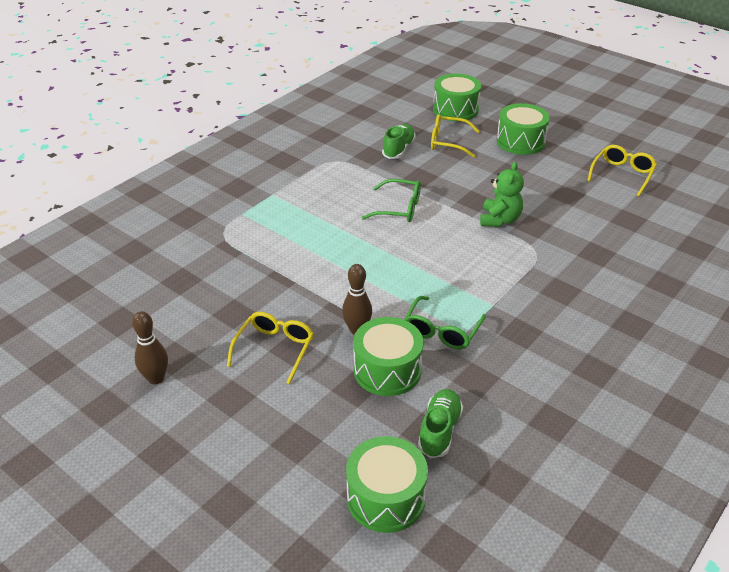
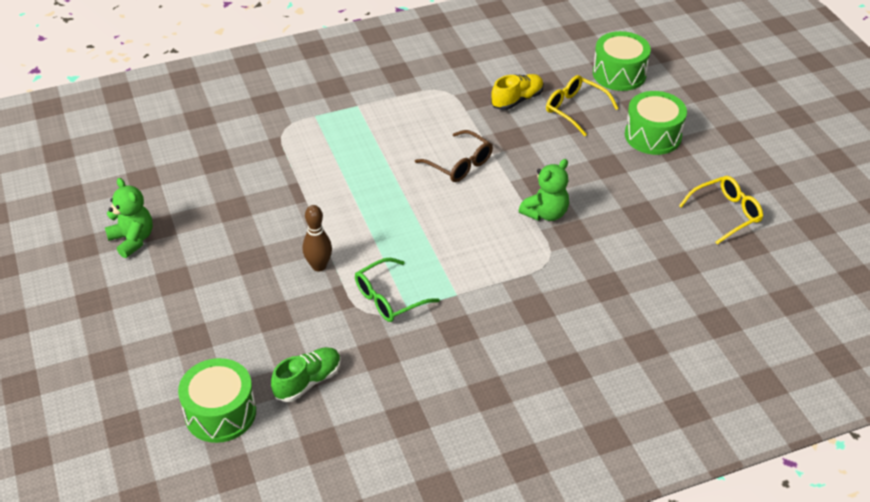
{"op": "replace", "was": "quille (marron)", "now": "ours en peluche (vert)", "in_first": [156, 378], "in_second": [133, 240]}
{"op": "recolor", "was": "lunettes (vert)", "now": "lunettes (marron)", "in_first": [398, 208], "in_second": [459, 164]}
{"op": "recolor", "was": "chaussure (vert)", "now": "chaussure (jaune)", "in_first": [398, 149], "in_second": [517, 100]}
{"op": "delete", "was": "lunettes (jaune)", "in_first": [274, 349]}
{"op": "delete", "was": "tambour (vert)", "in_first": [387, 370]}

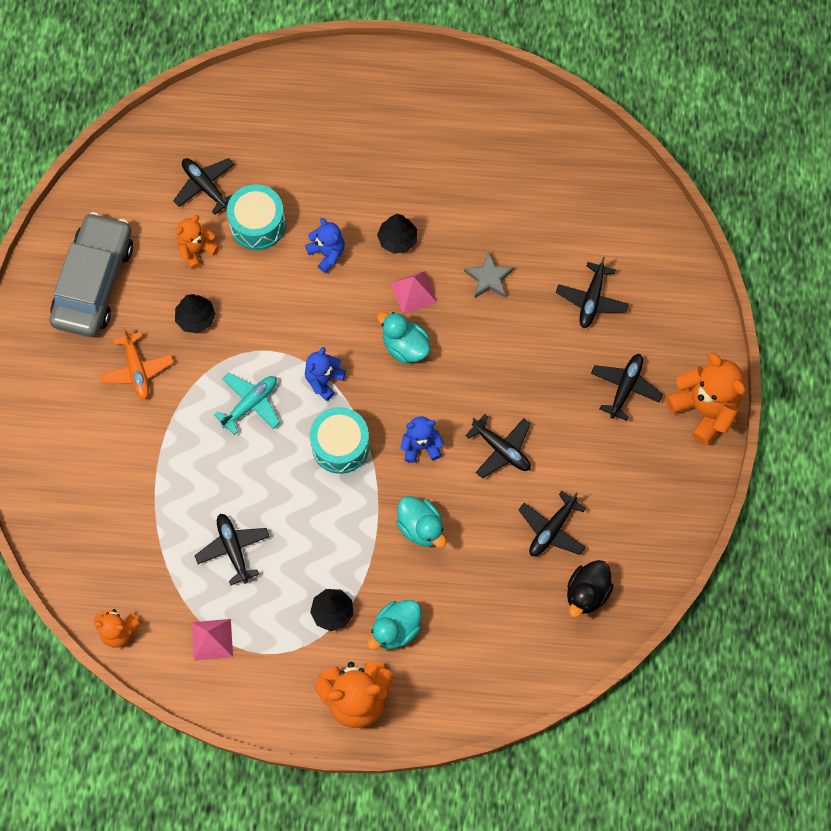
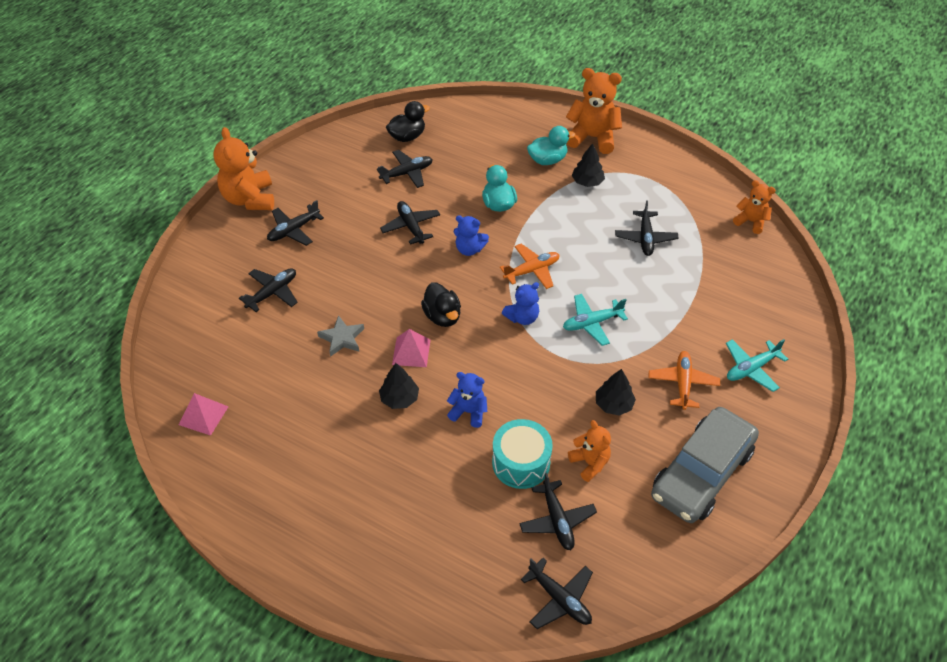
{"op": "move", "was": "pyramide (rose)", "in_first": [212, 639], "in_second": [203, 415]}
{"op": "recolor", "was": "canard (turquoise)", "now": "canard (noir)", "in_first": [405, 346], "in_second": [442, 316]}
{"op": "rotate", "was": "ours en peluche (bleu)", "in_first": [327, 253], "in_second": [468, 412], "clockwise": 120}
{"op": "replace", "was": "tambour (turquoise)", "now": "avion (orange)", "in_first": [340, 445], "in_second": [532, 270]}
{"op": "insert", "now": "avion (noir)", "in_second": [559, 599]}
{"op": "rotate", "was": "ours en peluche (orange)", "in_first": [197, 250], "in_second": [589, 463], "clockwise": -105}
{"op": "insert", "now": "avion (turquoise)", "in_second": [751, 368]}

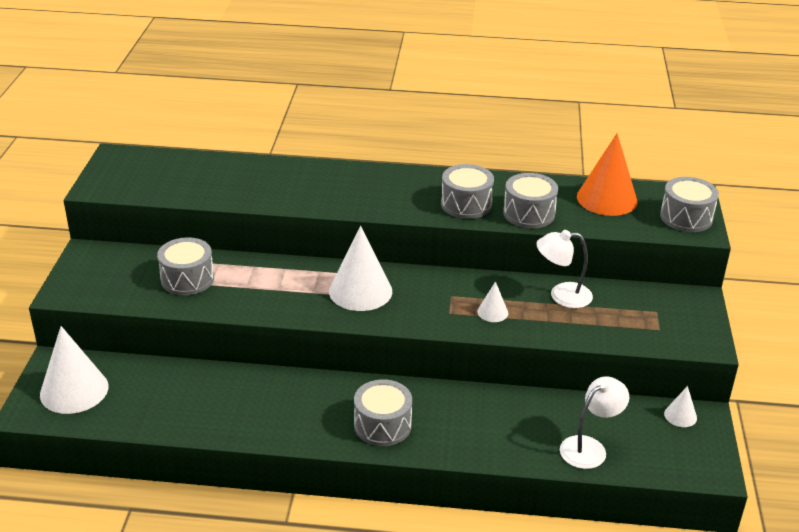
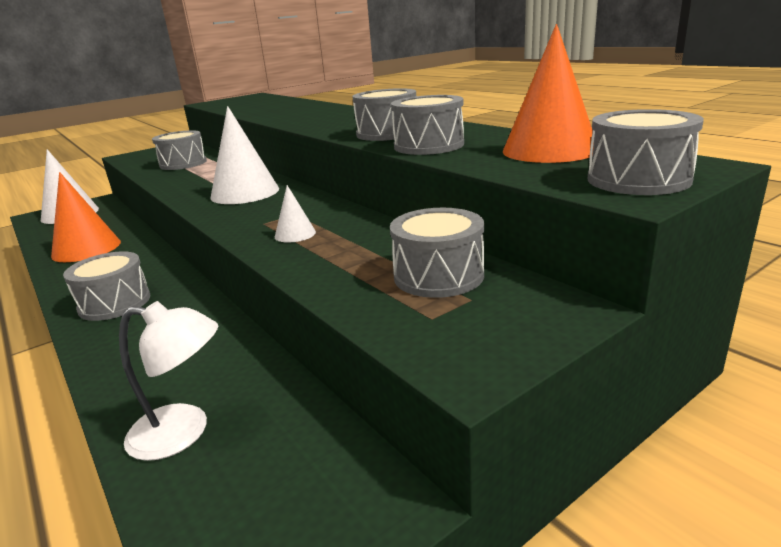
{"op": "insert", "now": "cône (orange)", "in_second": [86, 248]}
{"op": "insert", "now": "tambour (gris)", "in_second": [438, 275]}
{"op": "delete", "was": "lampe (blanc)", "in_first": [562, 295]}
{"op": "delete", "was": "cône (blanc)", "in_first": [680, 415]}

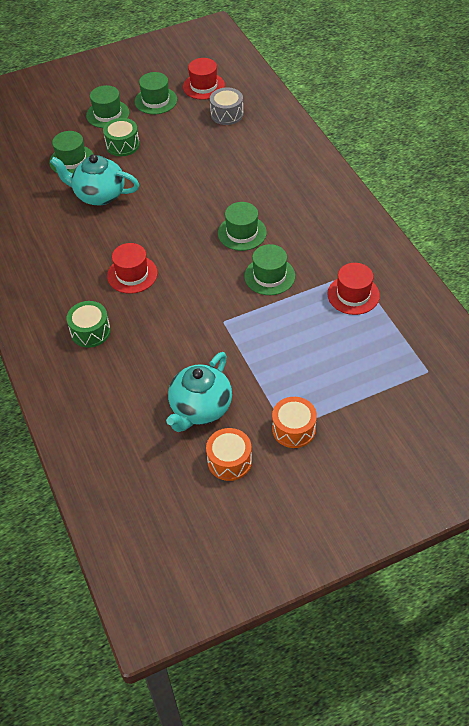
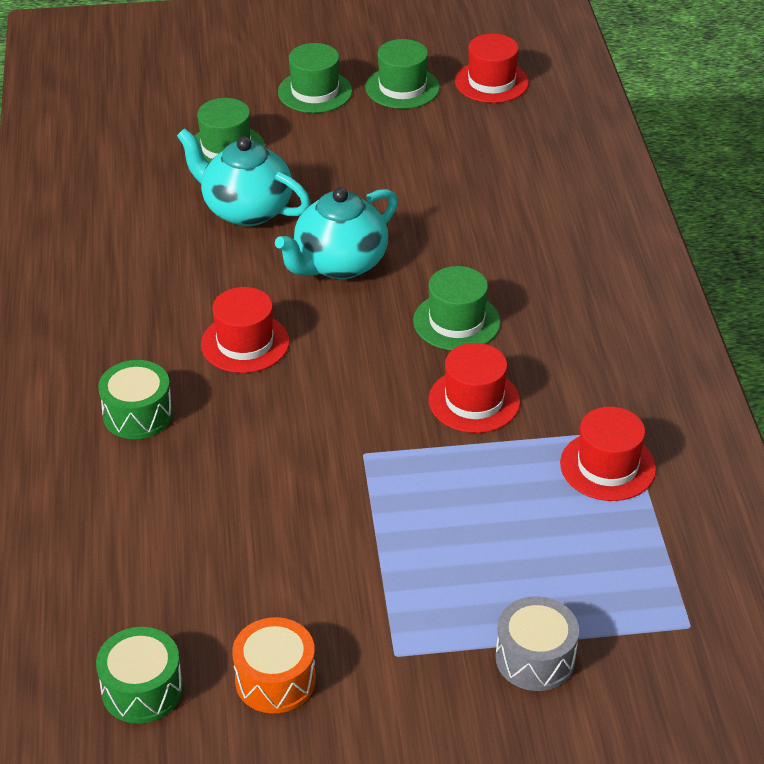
{"op": "move", "was": "tambour (vert)", "in_first": [122, 145], "in_second": [142, 689]}
{"op": "move", "was": "théière (turquoise)", "in_first": [200, 408], "in_second": [339, 264]}
{"op": "recolor", "was": "chapeau (vert)", "now": "chapeau (rouge)", "in_first": [269, 276], "in_second": [474, 401]}
{"op": "move", "was": "tambour (gris)", "in_first": [227, 114], "in_second": [535, 658]}
{"op": "delete", "was": "tambour (orange)", "in_first": [293, 429]}

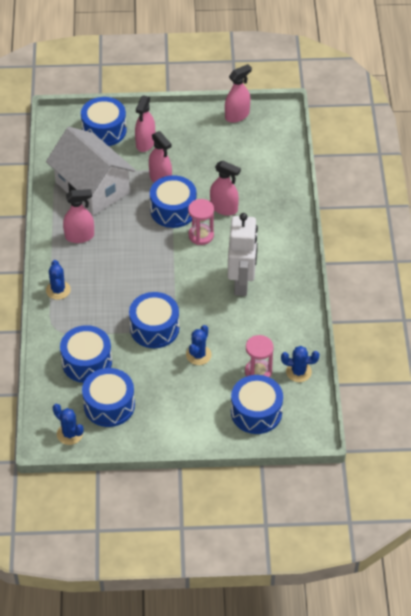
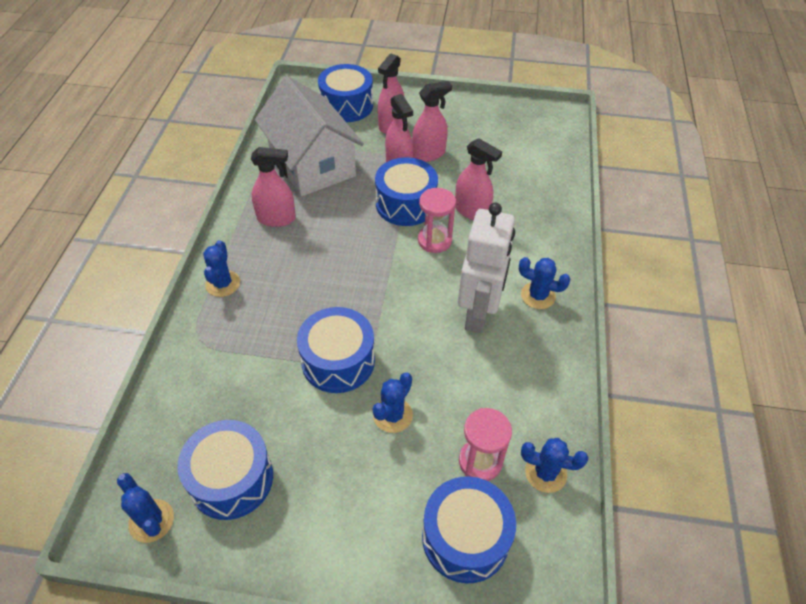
{"op": "move", "was": "vaporisateur (rose)", "in_first": [237, 115], "in_second": [429, 154]}
{"op": "insert", "now": "cactus (bleu)", "in_second": [538, 296]}
{"op": "delete", "was": "tambour (bleu)", "in_first": [87, 362]}

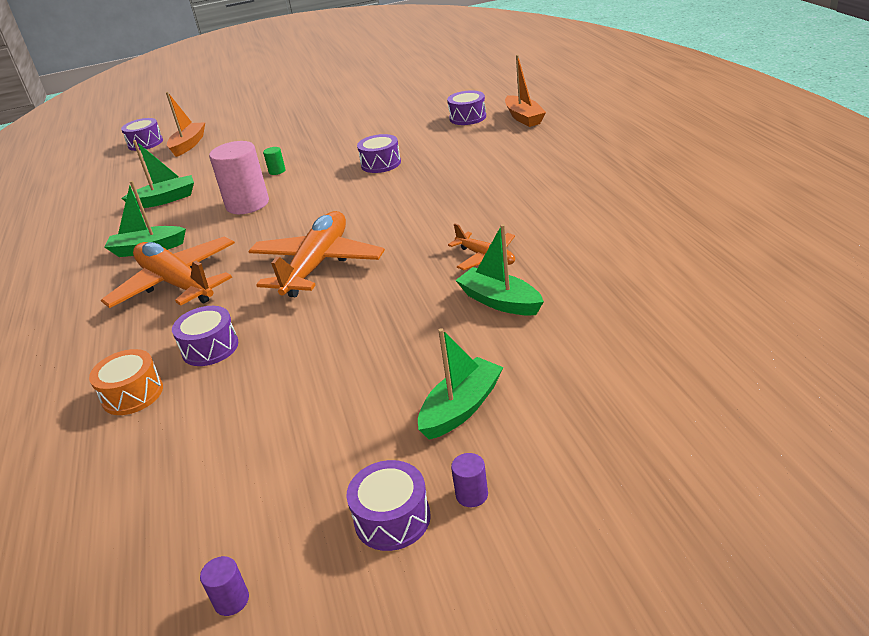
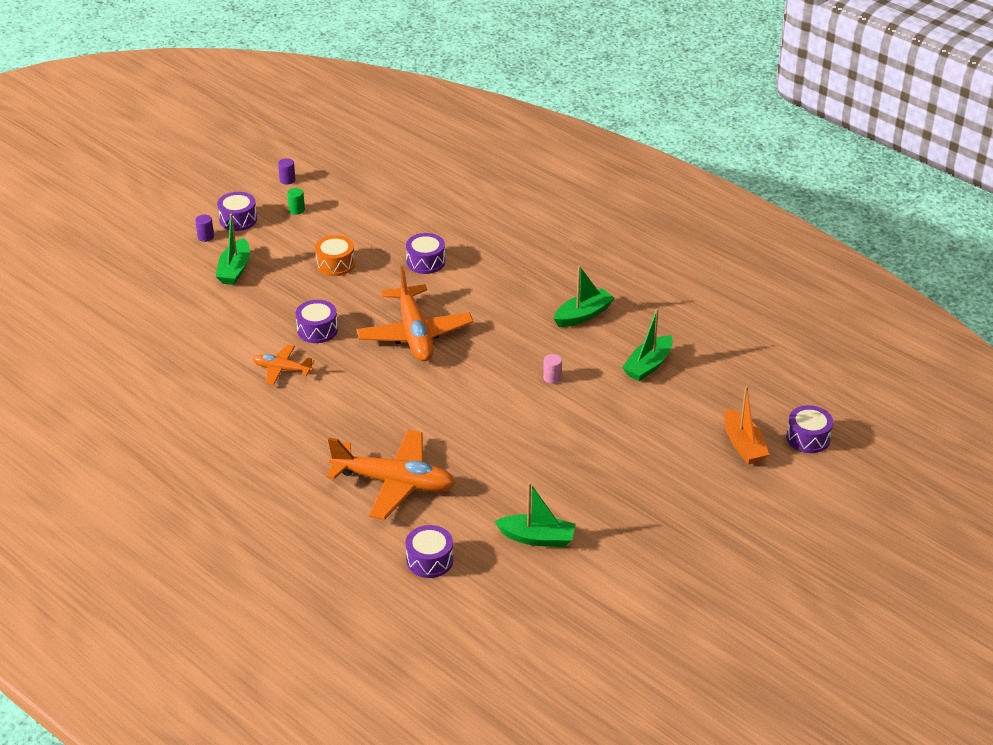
{"op": "move", "was": "cylindre (vert)", "in_first": [277, 171], "in_second": [296, 210]}
{"op": "move", "was": "tambour (violet)", "in_first": [381, 164], "in_second": [317, 330]}
{"op": "move", "was": "tambour (orange)", "in_first": [132, 394], "in_second": [335, 264]}
{"op": "move", "was": "avion (orange)", "in_first": [176, 284], "in_second": [394, 482]}
{"op": "move", "was": "bateau (vert)", "in_first": [500, 301], "in_second": [537, 538]}
{"op": "resize", "was": "cylindre (rose)", "in_first": [247, 204], "in_second": [552, 378], "ratio": 0.42}
{"op": "delete", "was": "bateau (orange)", "in_first": [524, 118]}

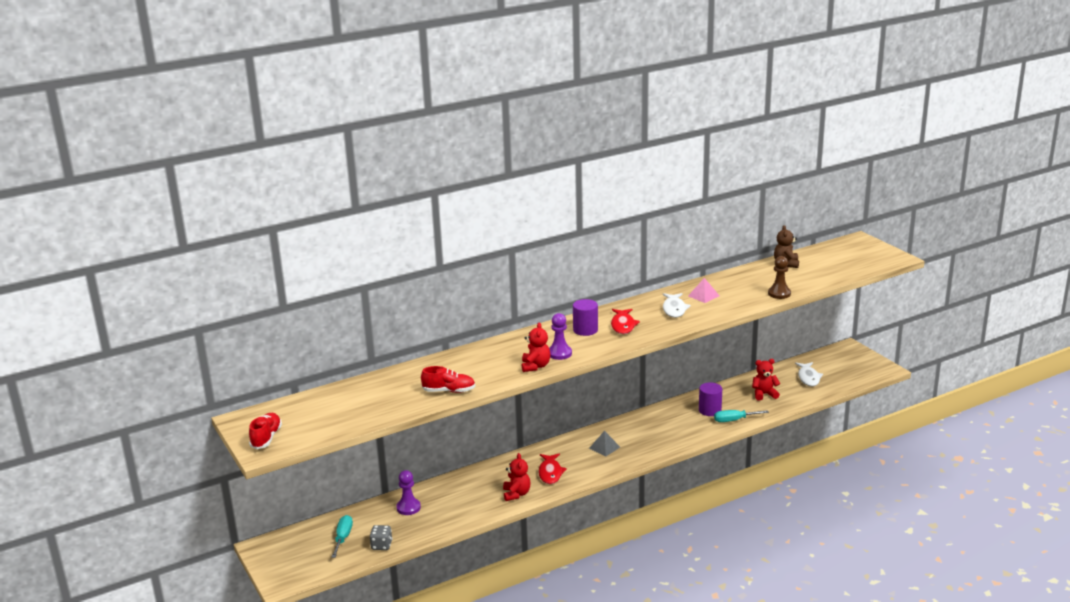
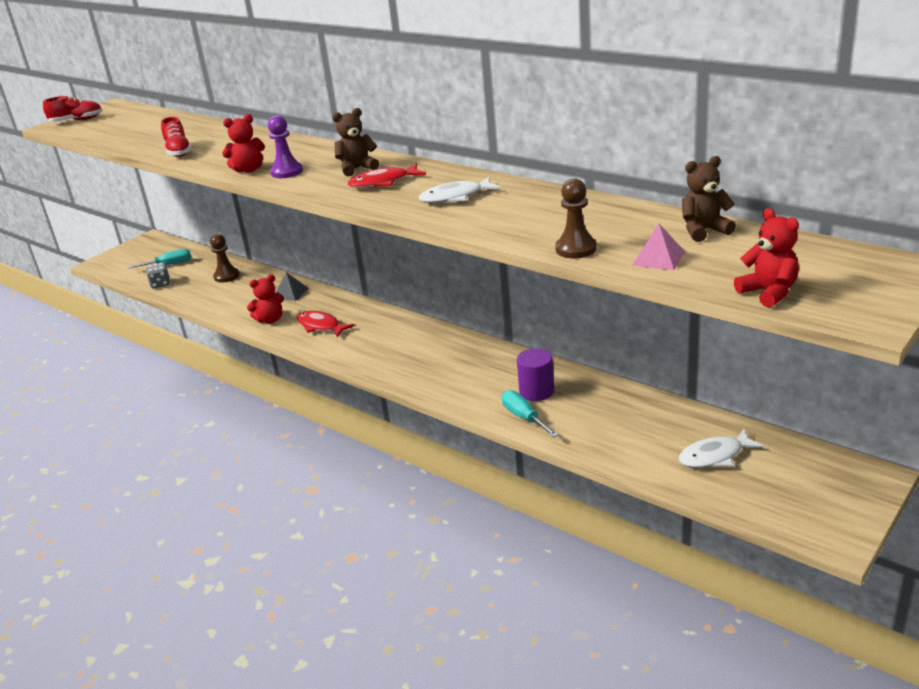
{"op": "recolor", "was": "pion (violet)", "now": "pion (marron)", "in_first": [408, 507], "in_second": [226, 276]}
{"op": "move", "was": "pyramide (gris)", "in_first": [604, 447], "in_second": [290, 293]}
{"op": "rotate", "was": "poisson (rouge)", "in_first": [550, 473], "in_second": [320, 326], "clockwise": 60}
{"op": "replace", "was": "cylindre (violet)", "now": "ours en peluche (marron)", "in_first": [585, 330], "in_second": [357, 168]}
{"op": "move", "was": "pyramide (rose)", "in_first": [703, 296], "in_second": [658, 258]}
{"op": "move", "was": "ours en peluche (rouge)", "in_first": [764, 394], "in_second": [768, 292]}

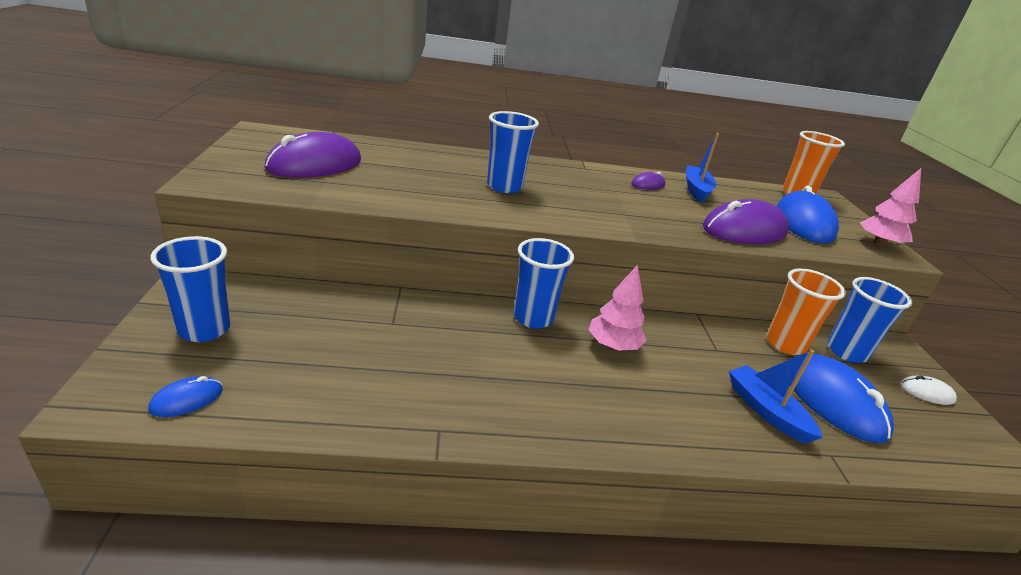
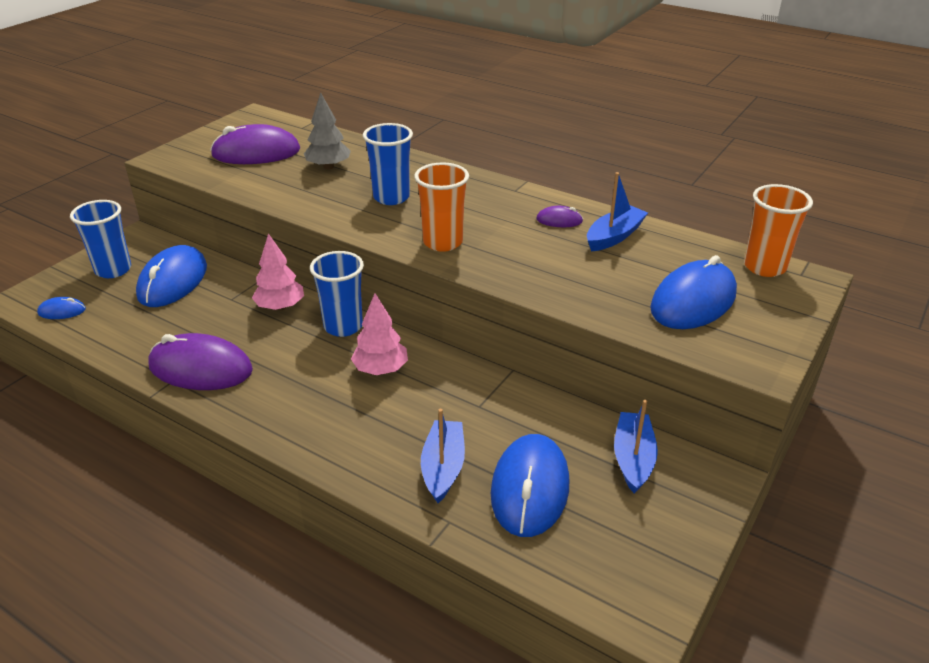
{"op": "insert", "now": "souris (bleu)", "in_second": [173, 281]}
{"op": "move", "was": "souris (violet)", "in_first": [744, 230], "in_second": [200, 368]}
{"op": "move", "was": "arbre (rose)", "in_first": [879, 244], "in_second": [280, 307]}
{"op": "insert", "now": "arbre (gris)", "in_second": [328, 167]}
{"op": "move", "was": "gobelet (orange)", "in_first": [785, 344], "in_second": [443, 242]}
{"op": "replace", "was": "gobelet (bleu)", "now": "bateau (bleu)", "in_first": [846, 352], "in_second": [633, 459]}
{"op": "delete", "was": "souris (blanc)", "in_first": [926, 392]}

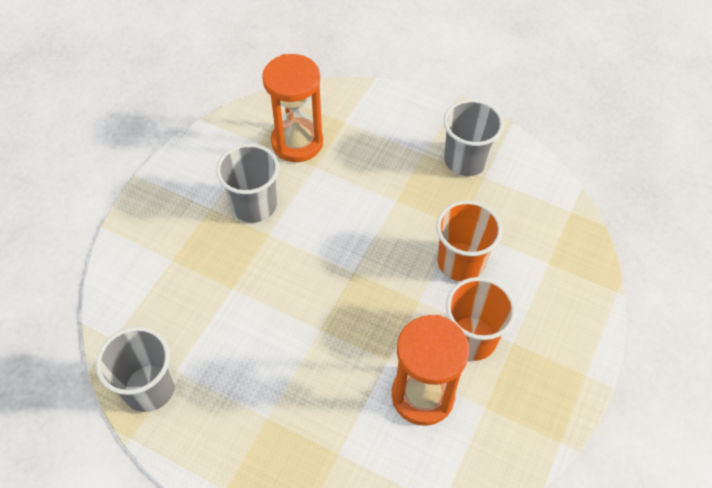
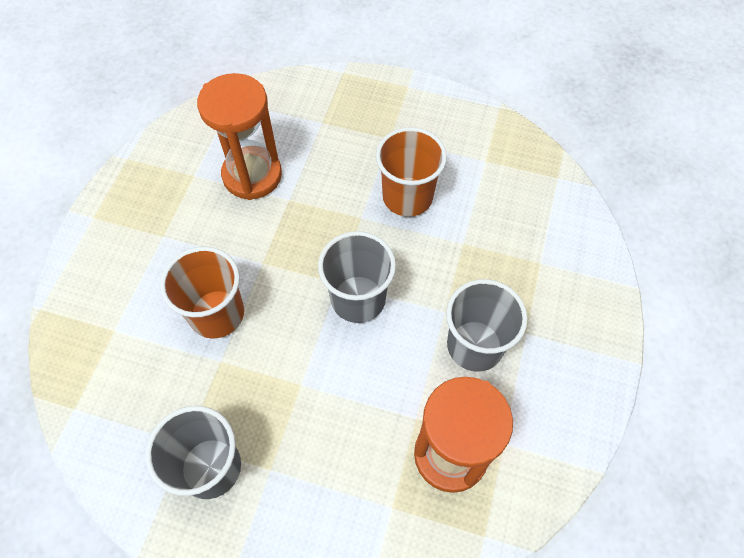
{"op": "move", "was": "gobelet (gris)", "in_first": [149, 388], "in_second": [358, 299]}
{"op": "move", "was": "gobelet (orange)", "in_first": [471, 338], "in_second": [407, 197]}

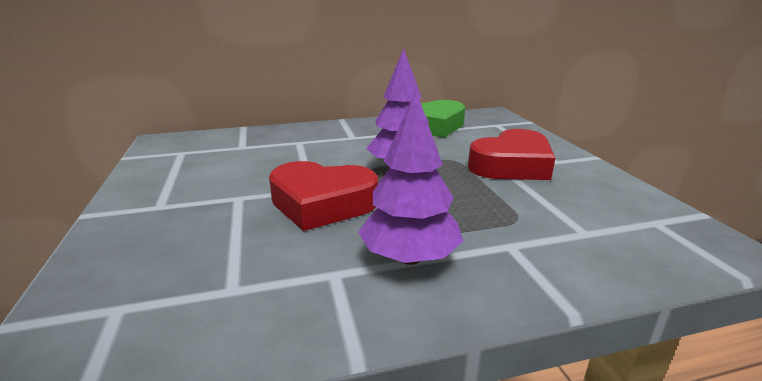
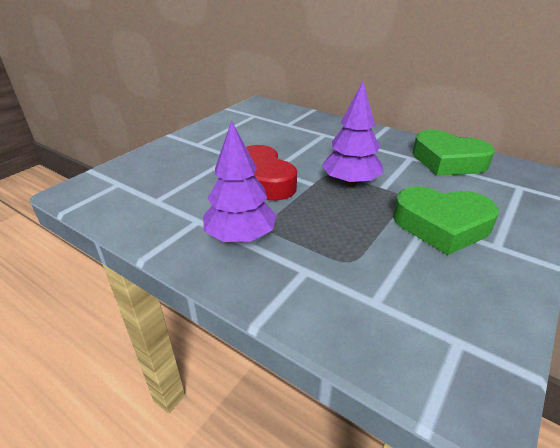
{"op": "recolor", "was": "cœur (rouge)", "now": "cœur (vert)", "in_first": [512, 165], "in_second": [441, 225]}

